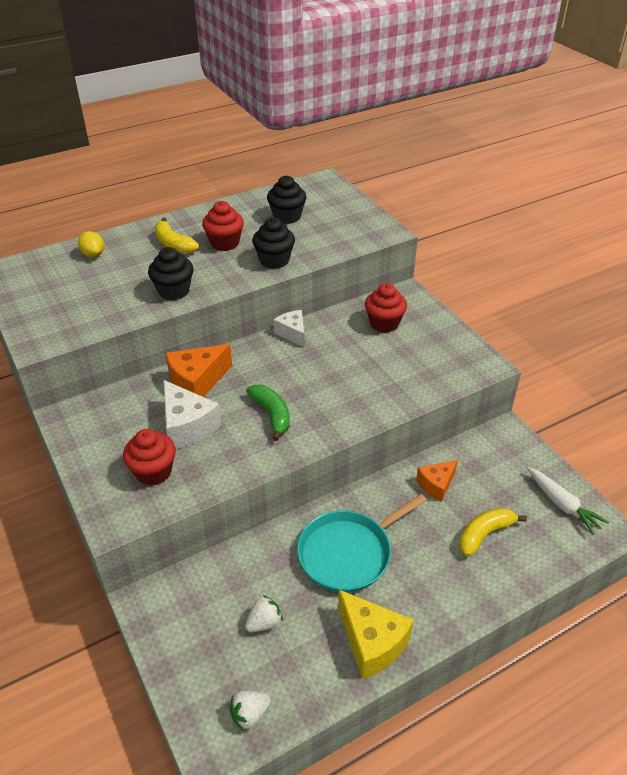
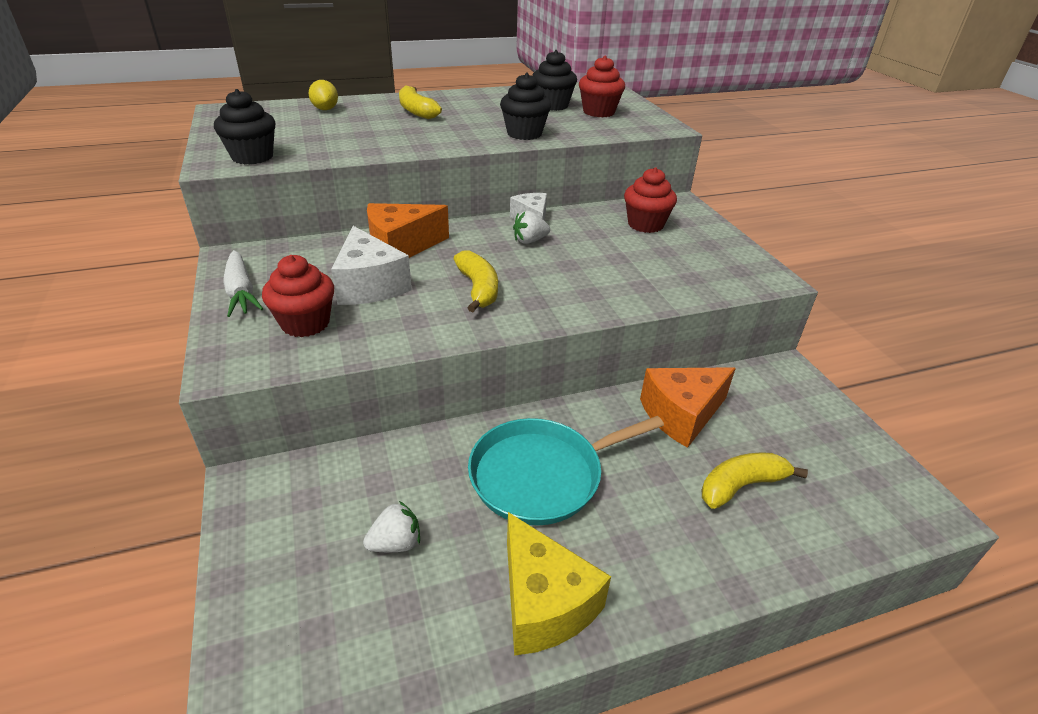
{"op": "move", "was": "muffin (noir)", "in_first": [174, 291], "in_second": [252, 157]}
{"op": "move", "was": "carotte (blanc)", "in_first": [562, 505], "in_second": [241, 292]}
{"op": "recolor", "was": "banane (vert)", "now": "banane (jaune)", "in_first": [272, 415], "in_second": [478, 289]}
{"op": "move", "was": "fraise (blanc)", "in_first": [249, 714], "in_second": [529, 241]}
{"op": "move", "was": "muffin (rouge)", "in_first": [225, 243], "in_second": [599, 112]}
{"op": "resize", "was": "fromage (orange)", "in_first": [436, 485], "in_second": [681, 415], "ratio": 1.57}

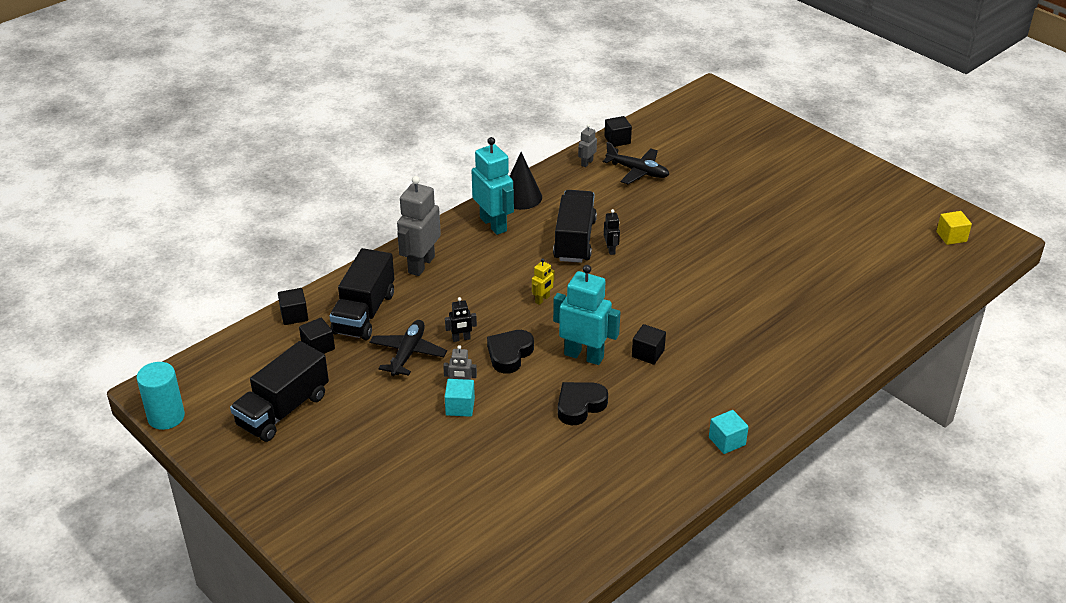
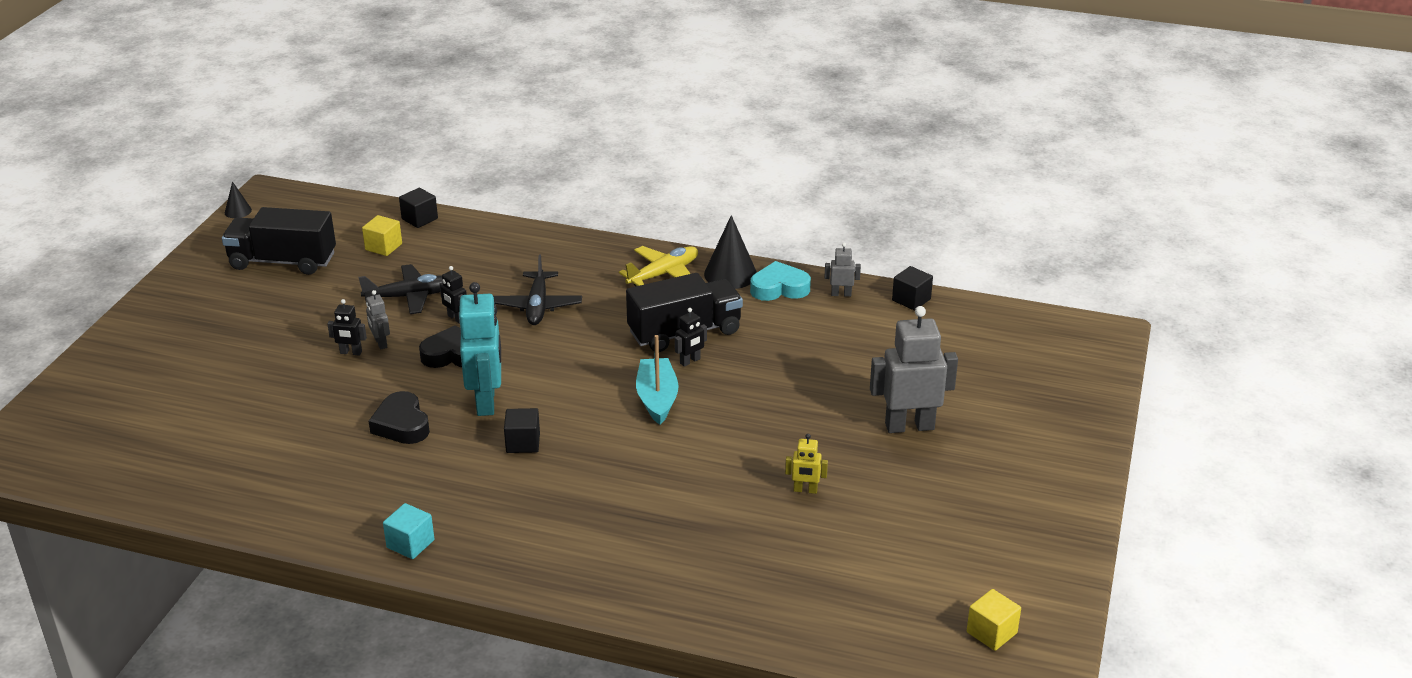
{"op": "replace", "was": "cylindre (turquoise)", "now": "cône (noir)", "in_first": [166, 417], "in_second": [238, 211]}
{"op": "replace", "was": "cube (turquoise)", "now": "robot (noir)", "in_first": [460, 407], "in_second": [351, 352]}
{"op": "recolor", "was": "cube (noir)", "now": "cube (jaune)", "in_first": [318, 347], "in_second": [383, 247]}
{"op": "rotate", "was": "cœur (noir)", "in_first": [580, 406], "in_second": [402, 424], "clockwise": -135}
{"op": "move", "was": "avion (noir)", "in_first": [637, 171], "in_second": [537, 306]}
{"op": "replace", "was": "robot (turquoise)", "now": "avion (jaune)", "in_first": [493, 224], "in_second": [664, 274]}
{"op": "insert", "now": "bateau (turquoise)", "in_second": [657, 399]}
{"op": "insert", "now": "cœur (turquoise)", "in_second": [779, 288]}
{"op": "move", "was": "robot (jaune)", "in_first": [542, 299], "in_second": [805, 490]}
{"op": "move", "was": "robot (gris)", "in_first": [421, 264], "in_second": [909, 426]}
{"op": "delete", "was": "camion (noir)", "in_first": [364, 313]}

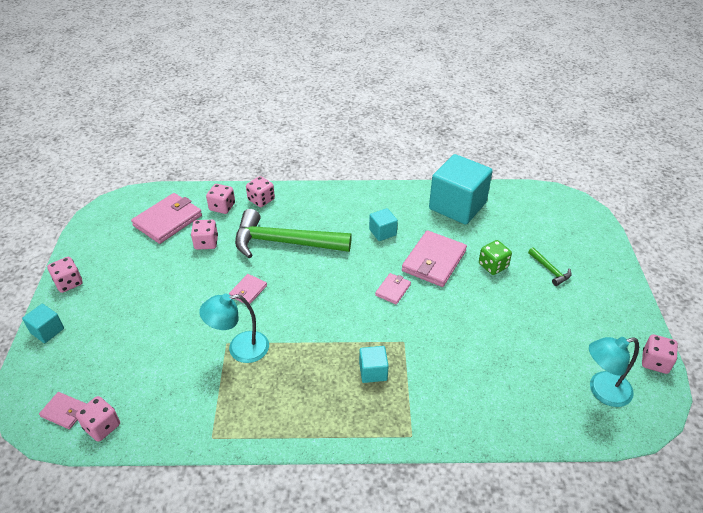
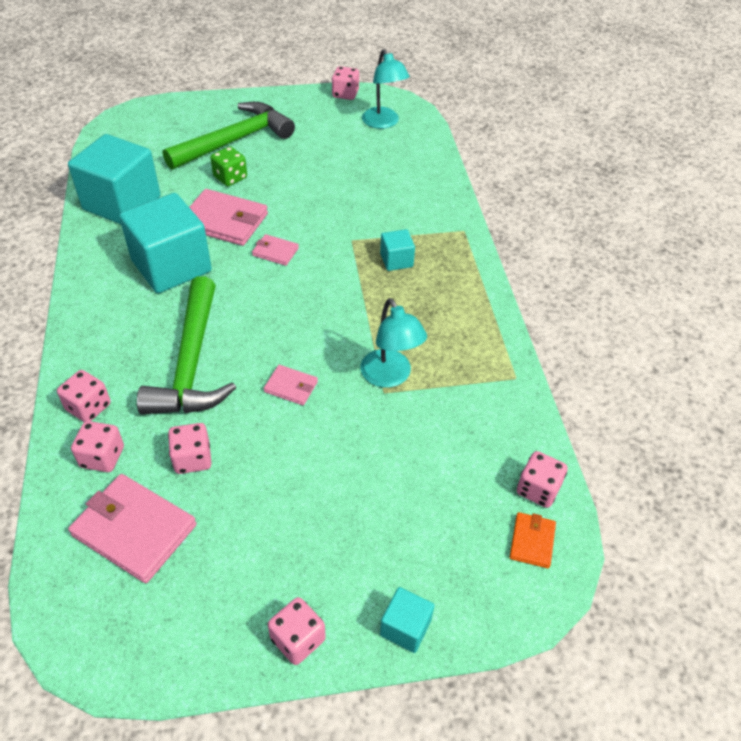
{"op": "resize", "was": "cube (turquoise)", "in_first": [382, 232], "in_second": [171, 266], "ratio": 2.17}
{"op": "resize", "was": "marteau (vert)", "in_first": [550, 270], "in_second": [235, 140], "ratio": 2.41}
{"op": "recolor", "was": "portefeuille (rose)", "now": "portefeuille (orange)", "in_first": [64, 411], "in_second": [532, 541]}

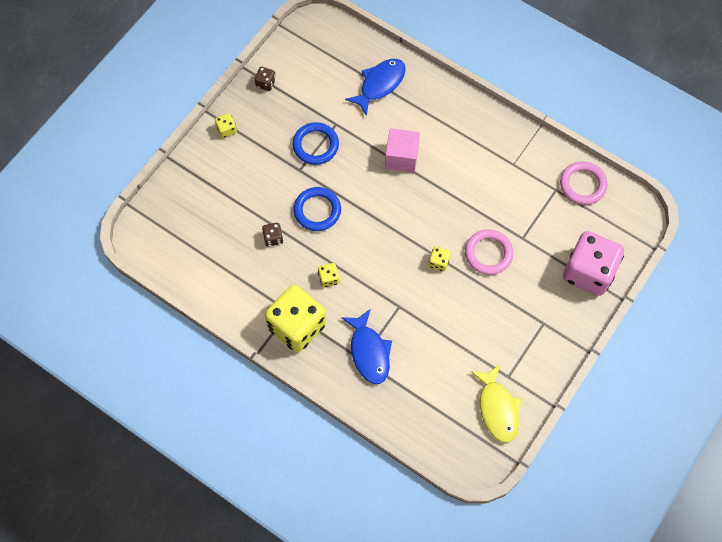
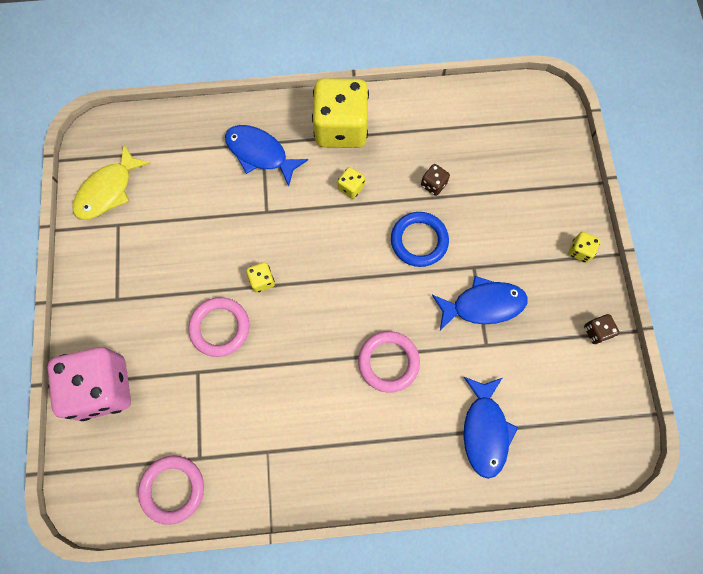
{"op": "rotate", "was": "poisson (jaune)", "in_first": [497, 408], "in_second": [108, 190], "clockwise": -90}
{"op": "replace", "was": "cube (rose)", "now": "anneau (rose)", "in_first": [401, 157], "in_second": [388, 362]}
{"op": "replace", "was": "anneau (bleu)", "now": "poisson (bleu)", "in_first": [315, 145], "in_second": [483, 305]}

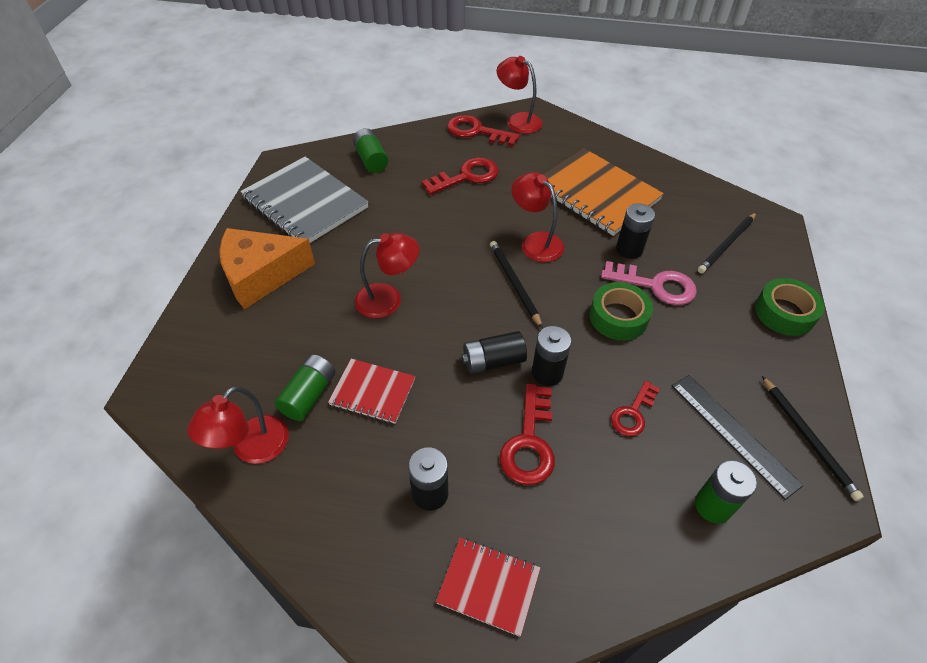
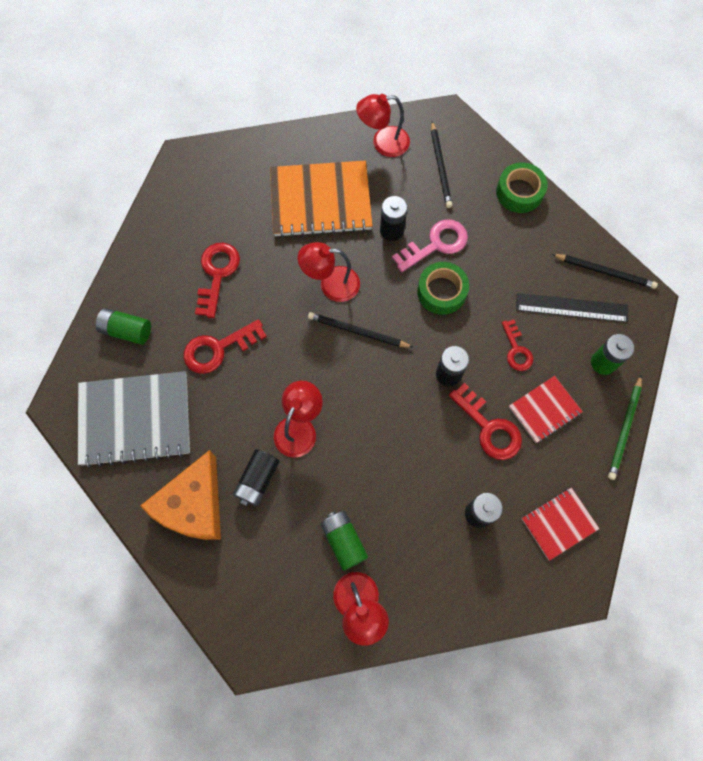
{"op": "move", "was": "clé (rouge)", "in_first": [476, 131], "in_second": [218, 349]}
{"op": "move", "was": "pile (noir)", "in_first": [493, 361], "in_second": [257, 480]}
{"op": "move", "was": "lampe (rouge)", "in_first": [518, 120], "in_second": [383, 143]}
{"op": "move", "was": "carnet (rouge)", "in_first": [372, 392], "in_second": [544, 410]}
{"op": "insert", "now": "crayon (vert)", "in_second": [624, 429]}

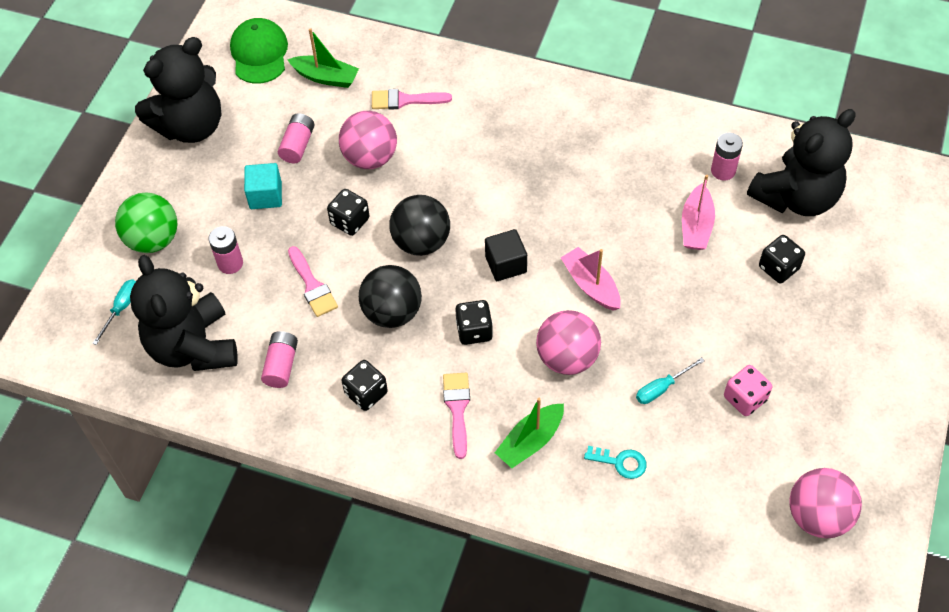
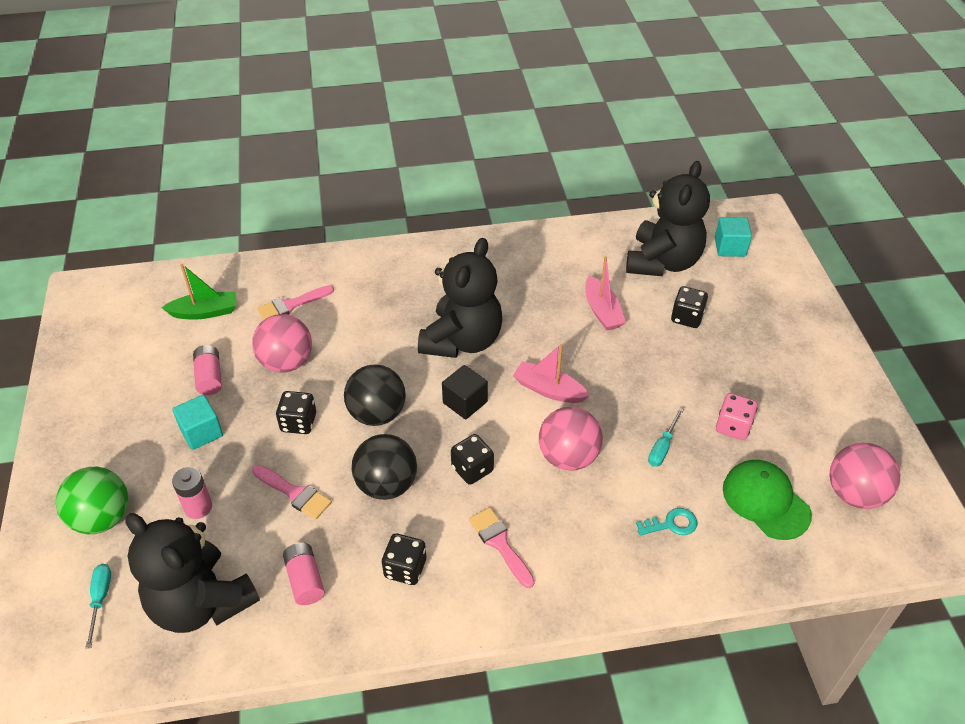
{"op": "move", "was": "ours en peluche (noir)", "in_first": [191, 126], "in_second": [462, 341]}
{"op": "insert", "now": "cube (turquoise)", "in_second": [730, 247]}
{"op": "move", "was": "casquette (vert)", "in_first": [259, 53], "in_second": [765, 501]}
{"op": "delete", "was": "bateau (vert)", "in_first": [530, 441]}
{"op": "delete", "was": "pile (rose)", "in_first": [723, 171]}

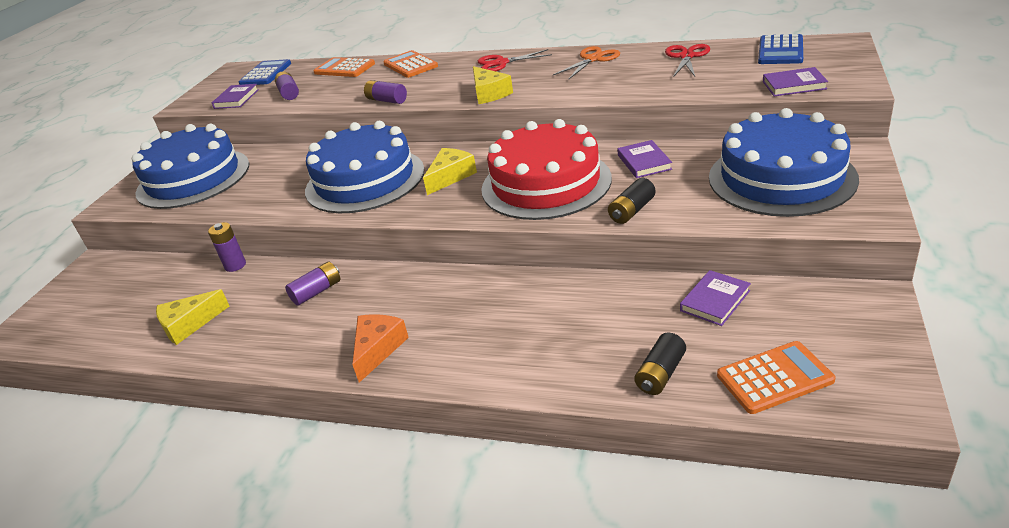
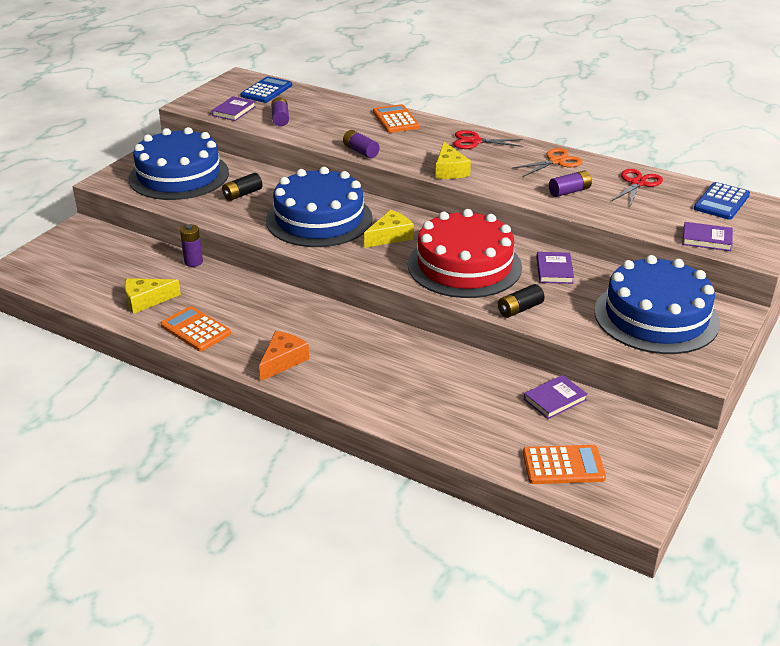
{"op": "move", "was": "calculatrice (orange)", "in_first": [344, 68], "in_second": [195, 330]}
{"op": "move", "was": "pile (noir)", "in_first": [660, 374], "in_second": [242, 194]}
{"op": "move", "was": "pile (violet)", "in_first": [317, 291], "in_second": [569, 191]}

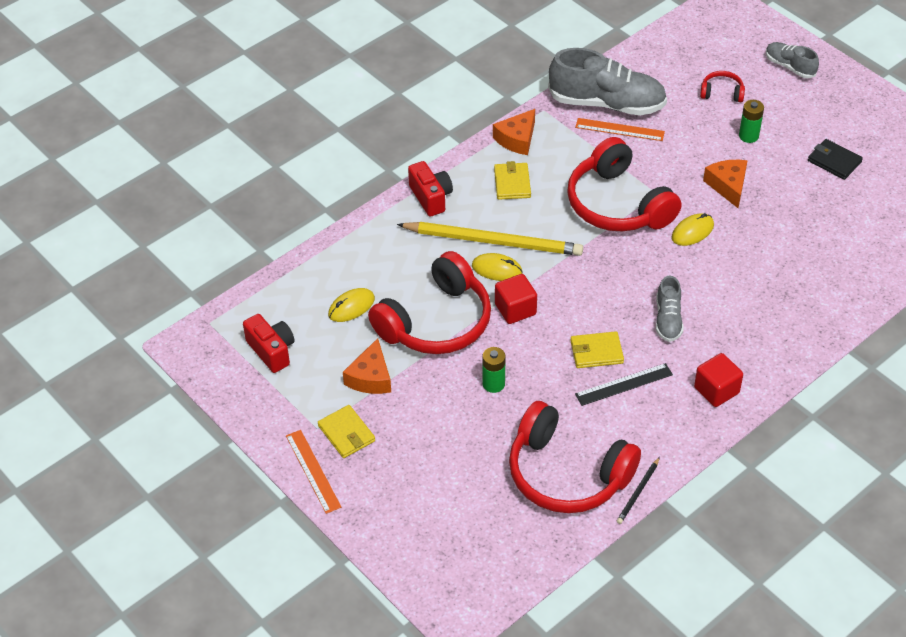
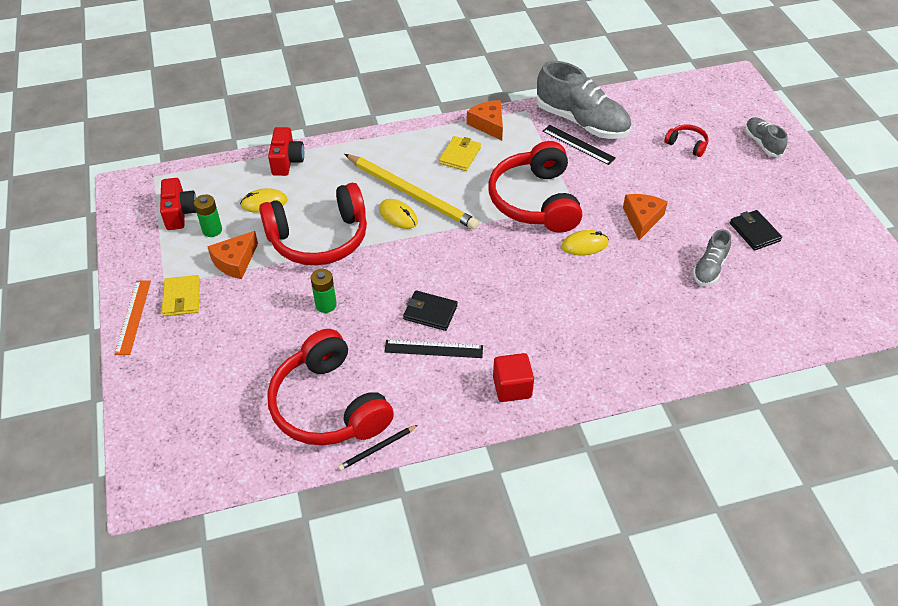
{"op": "move", "was": "pile (vert)", "in_first": [748, 136], "in_second": [212, 230]}
{"op": "move", "was": "appareil photo (rouge)", "in_first": [431, 197], "in_second": [287, 161]}
{"op": "recolor", "was": "portefeuille (jaune)", "now": "portefeuille (noir)", "in_first": [596, 352], "in_second": [430, 312]}
{"op": "rotate", "was": "fromage (orange)", "in_first": [517, 139], "in_second": [488, 124], "clockwise": 90}
{"op": "recolor", "was": "règle (orange)", "now": "règle (noir)", "in_first": [619, 129], "in_second": [578, 144]}
{"op": "move", "was": "chaussure (gris)", "in_first": [668, 319], "in_second": [709, 268]}
{"op": "delete", "was": "cube (rouge)", "in_first": [515, 309]}

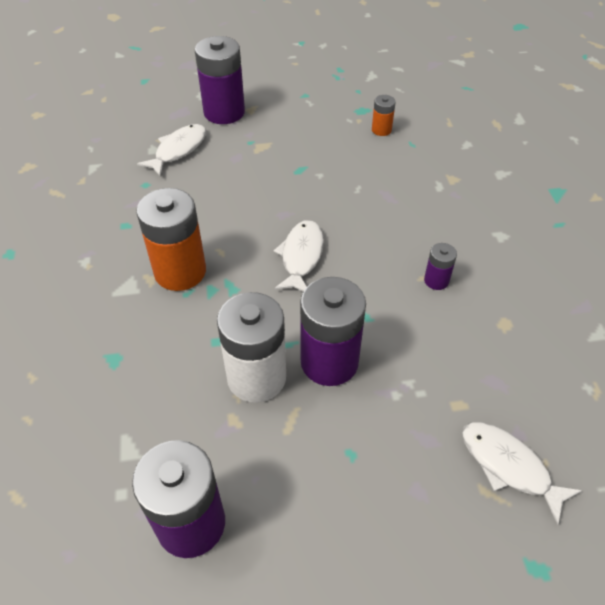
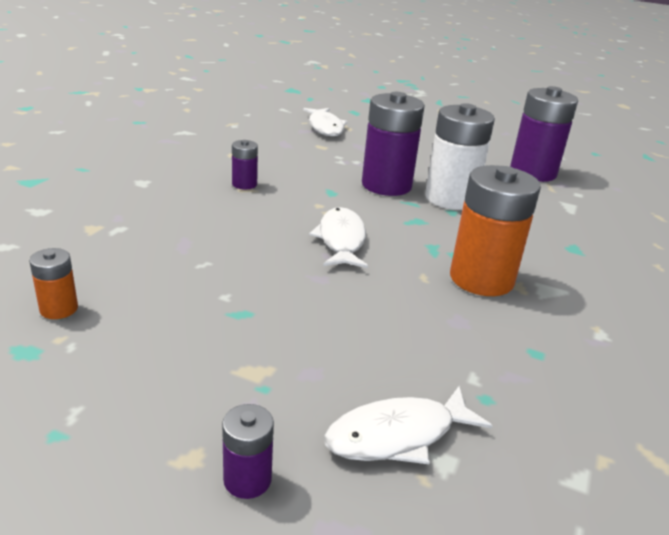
{"op": "resize", "was": "pile (violet)", "in_first": [224, 112], "in_second": [247, 479], "ratio": 0.47}
{"op": "rotate", "was": "poisson (blanc)", "in_first": [301, 256], "in_second": [341, 240], "clockwise": 135}

